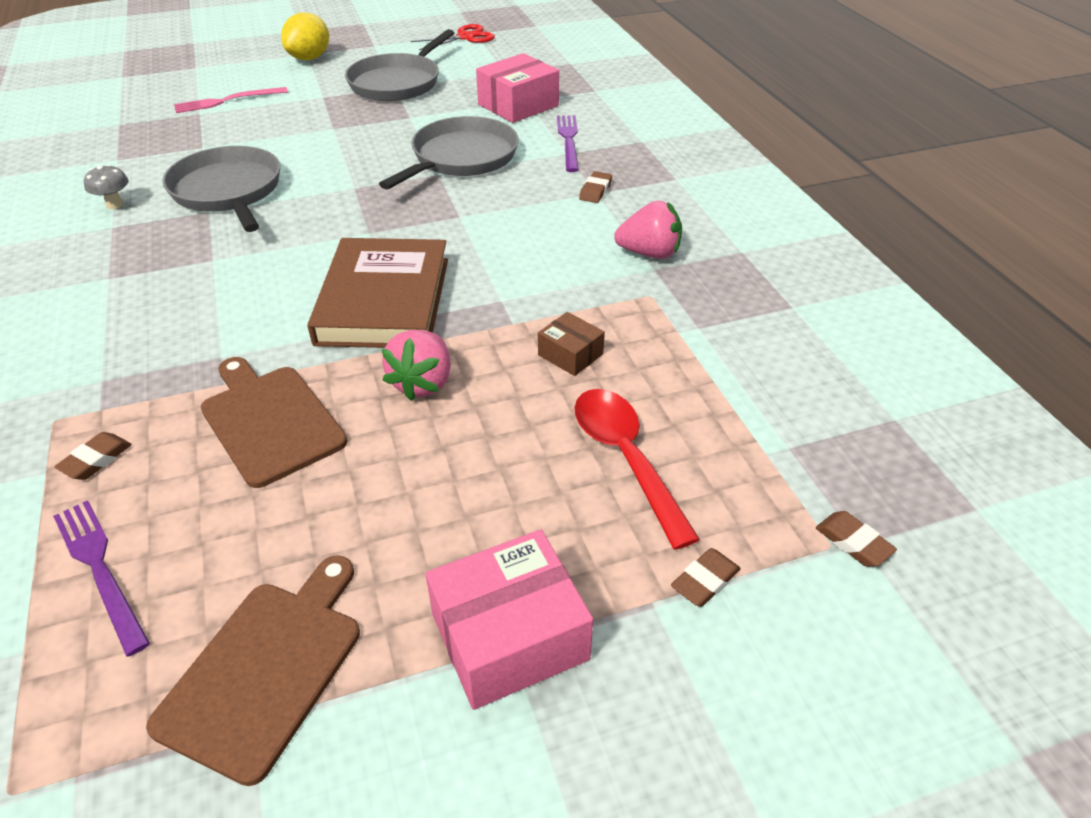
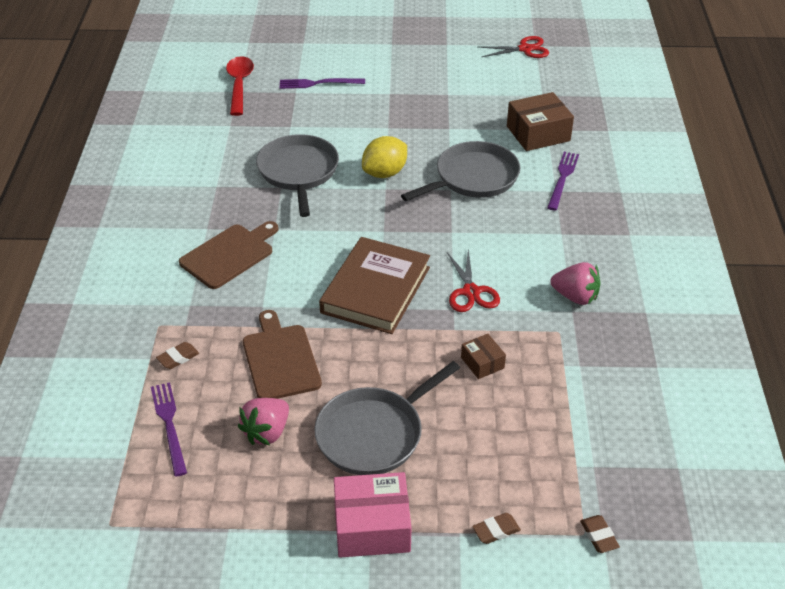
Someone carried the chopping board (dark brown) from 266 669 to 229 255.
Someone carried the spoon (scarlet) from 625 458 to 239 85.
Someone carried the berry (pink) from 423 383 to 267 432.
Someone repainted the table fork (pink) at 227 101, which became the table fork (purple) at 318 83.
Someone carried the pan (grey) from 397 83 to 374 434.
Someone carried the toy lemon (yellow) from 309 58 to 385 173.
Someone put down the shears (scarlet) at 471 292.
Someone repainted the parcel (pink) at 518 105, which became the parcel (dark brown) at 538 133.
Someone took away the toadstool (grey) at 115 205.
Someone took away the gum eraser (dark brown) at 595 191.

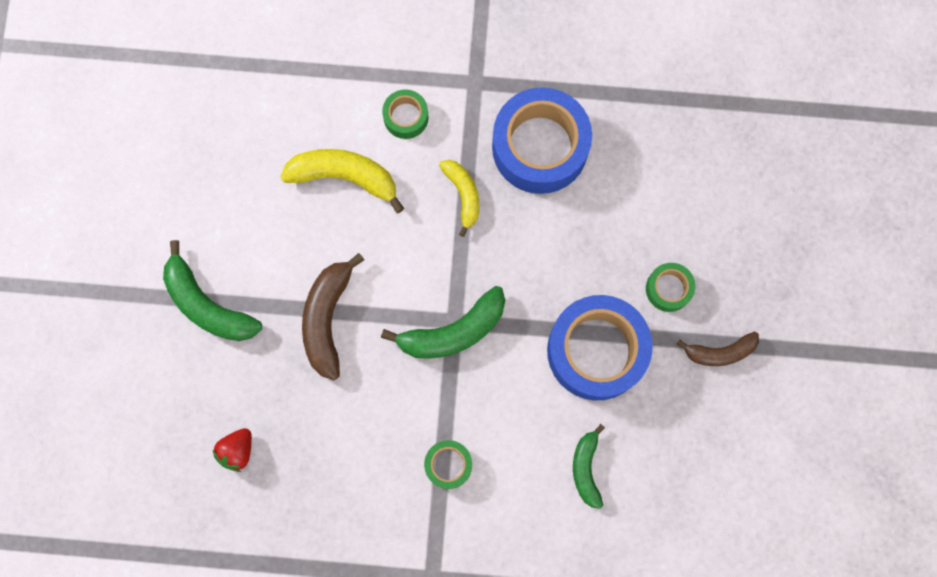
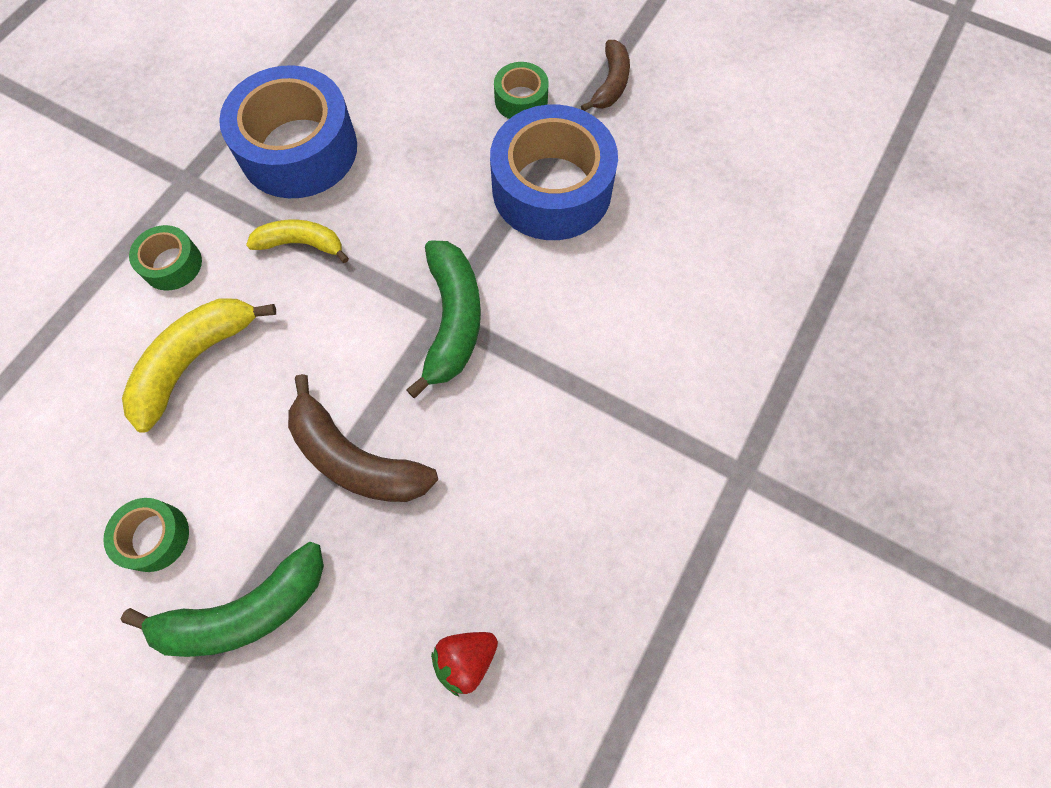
Someone carried the sticky tape (green) from 448 465 to 154 537.
Someone rotated the berry (scarlet) at 237 451 by 90 degrees clockwise.
Someone took away the banana (green) at 586 468.

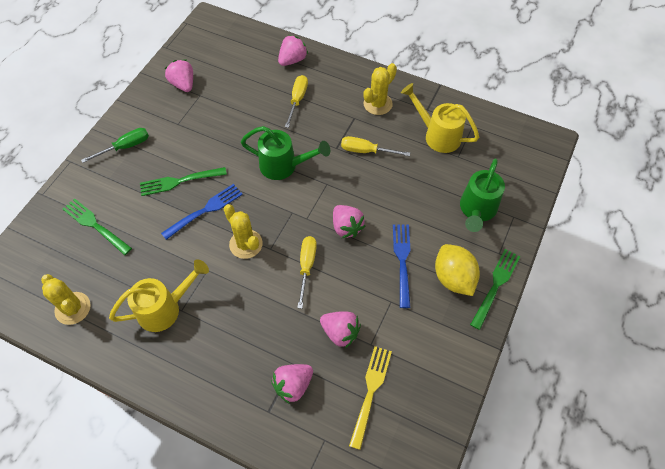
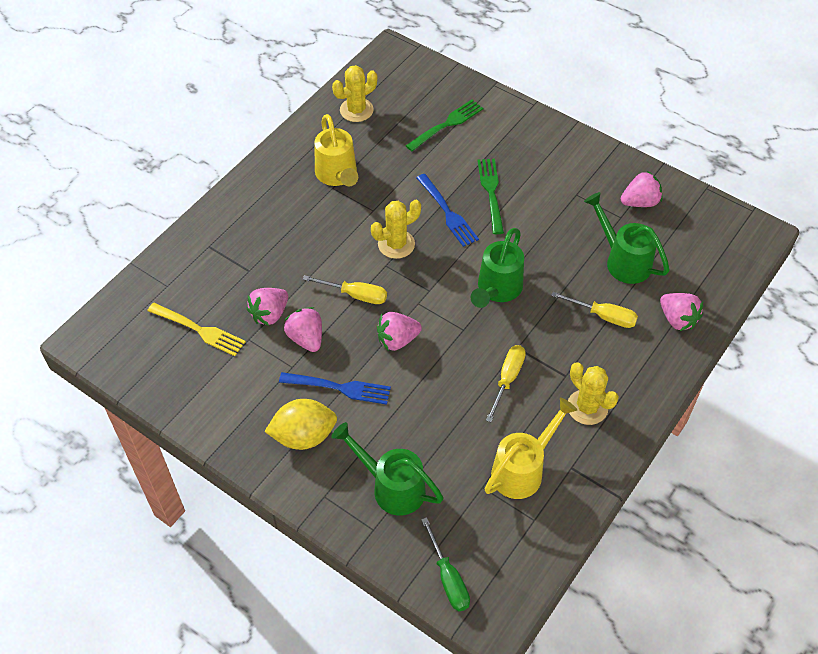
Someone carried the berry (pink) from 293 385 to 306 338.
Someone carried the screwdriver (green) from 125 147 to 448 578.
Someone put down the watering can (green) at 623 261.
Someone took away the table fork (green) at 495 286.

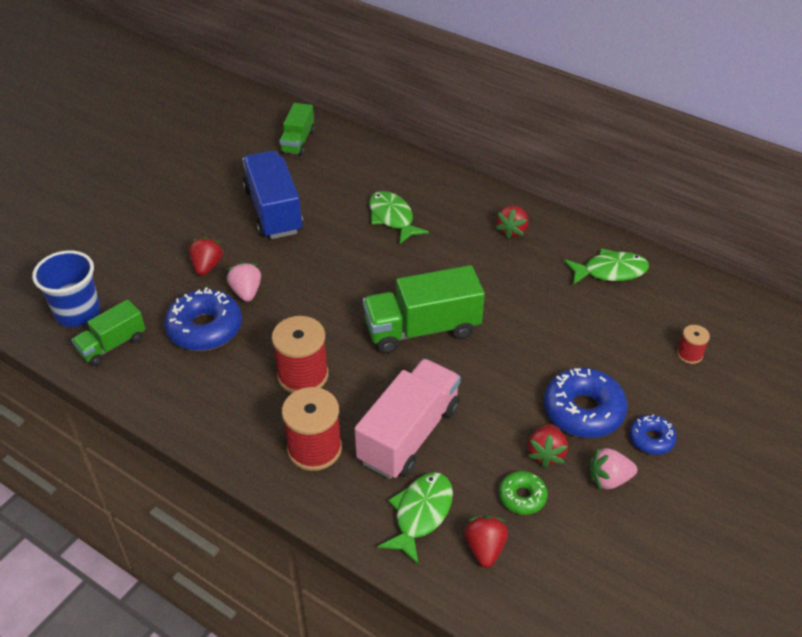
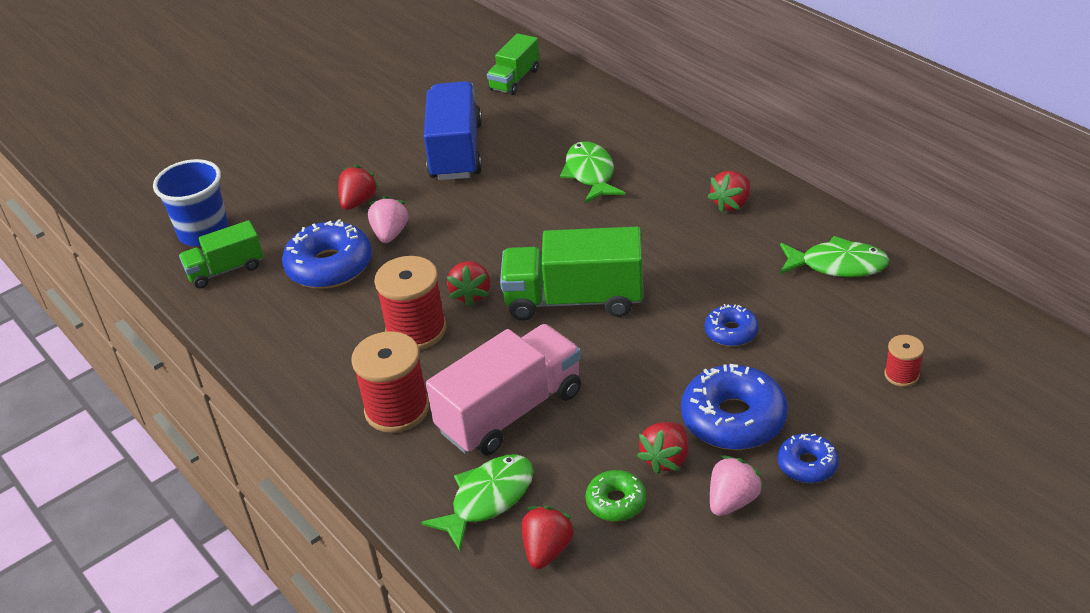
Someone put down the berry (scarlet) at 471 294.
Someone put down the donut (blue) at 731 332.
Someone rotated the berry (pink) at 608 479 by 120 degrees clockwise.

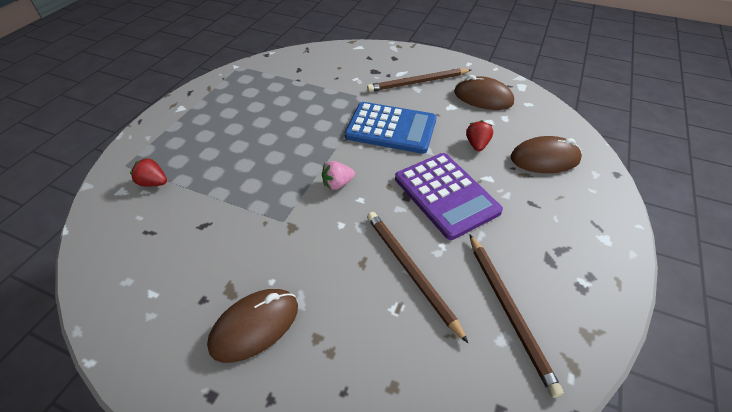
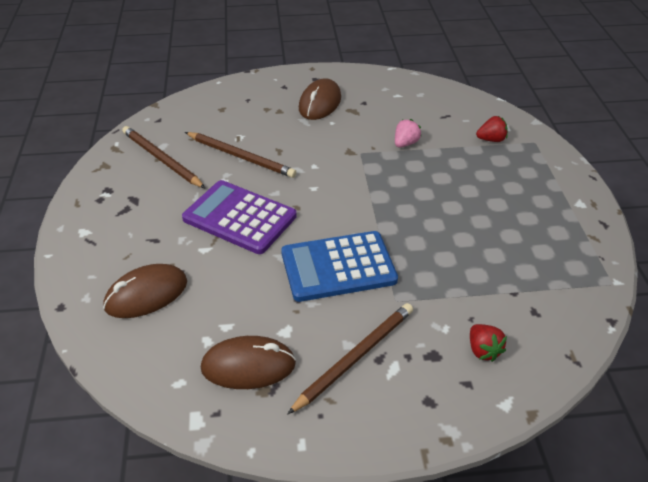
Someone carried the berry (pink) from 337 184 to 405 143.
Someone carried the berry (scarlet) from 477 145 to 483 350.

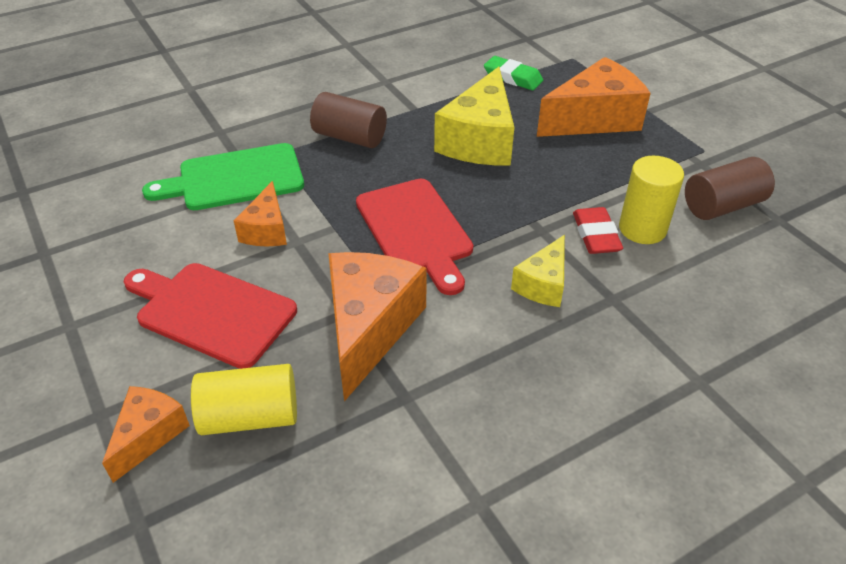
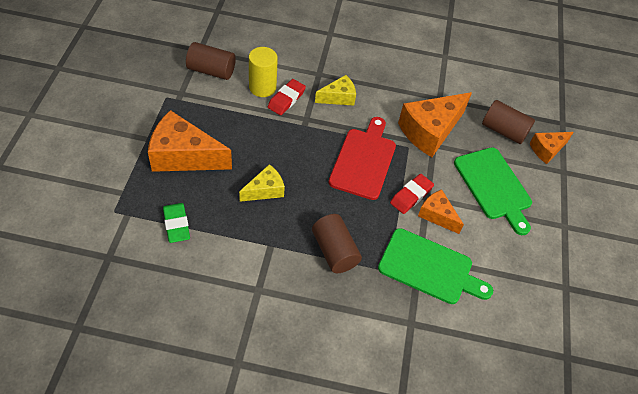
Someone scaled the cheese (yellow) at 479 140 by 0.55.
Someone put down the gum eraser (scarlet) at 411 196.
Someone rotated the cheese (bright orange) at 266 230 by 90 degrees counterclockwise.
Someone repainted the chopping board (scarlet) at 211 312, which became the chopping board (green) at 494 186.
Someone repainted the cylinder shape (yellow) at 250 416, which became the cylinder shape (dark brown) at 503 131.

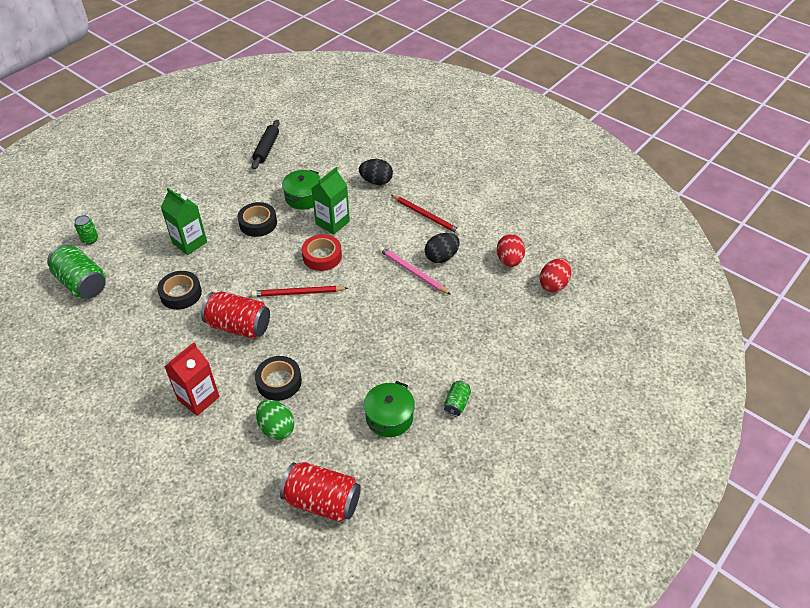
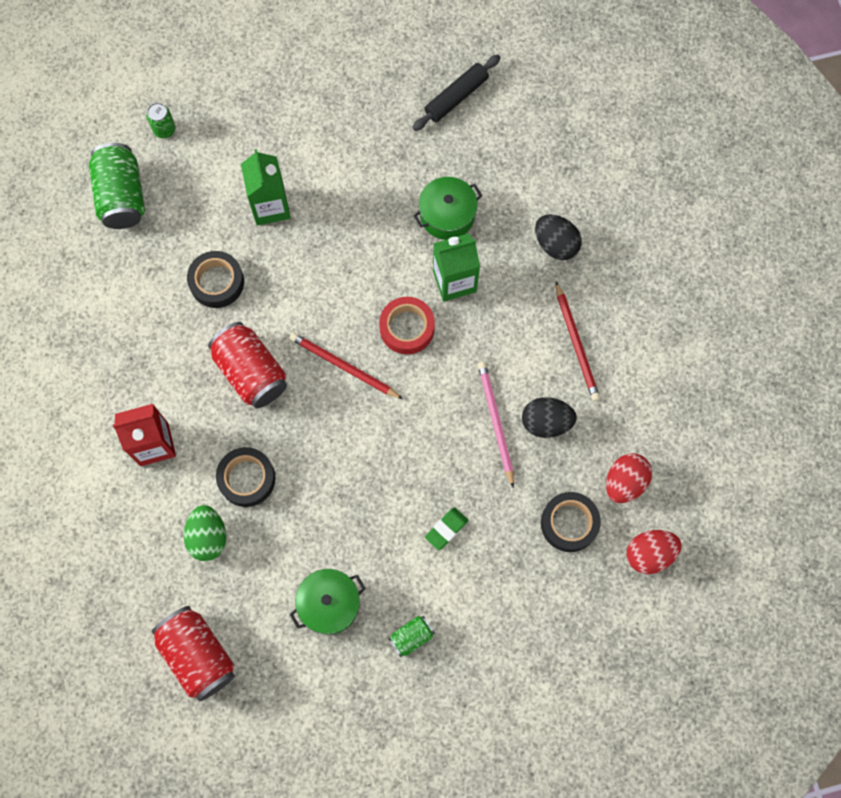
Someone put down the gum eraser (green) at 446 529.
Someone carried the sticky tape (jet-black) from 258 223 to 569 523.

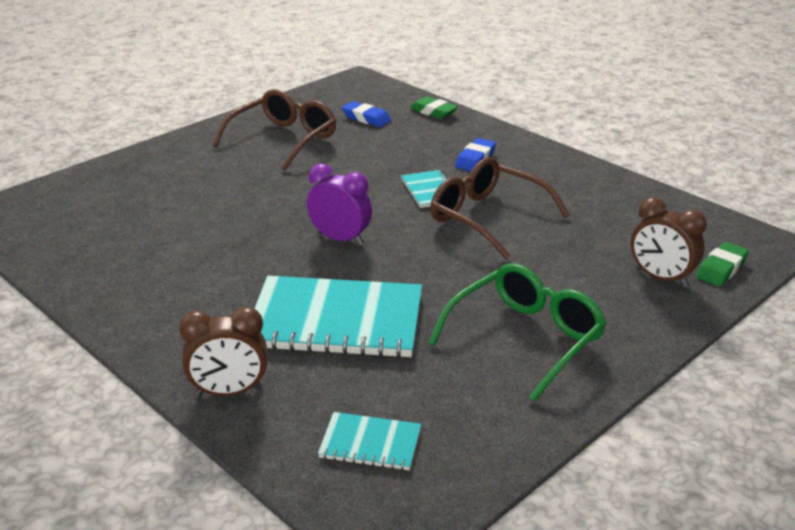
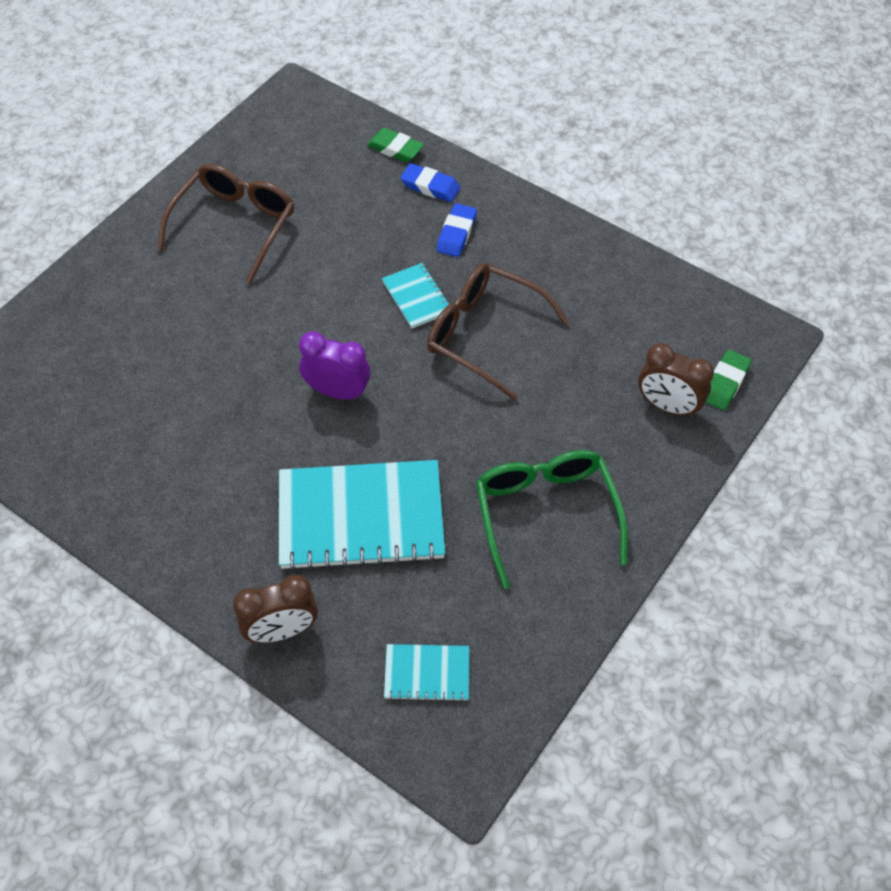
Someone carried the gum eraser (blue) from 366 118 to 430 186.
Someone rotated the spectacles (green) at 524 339 by 45 degrees counterclockwise.

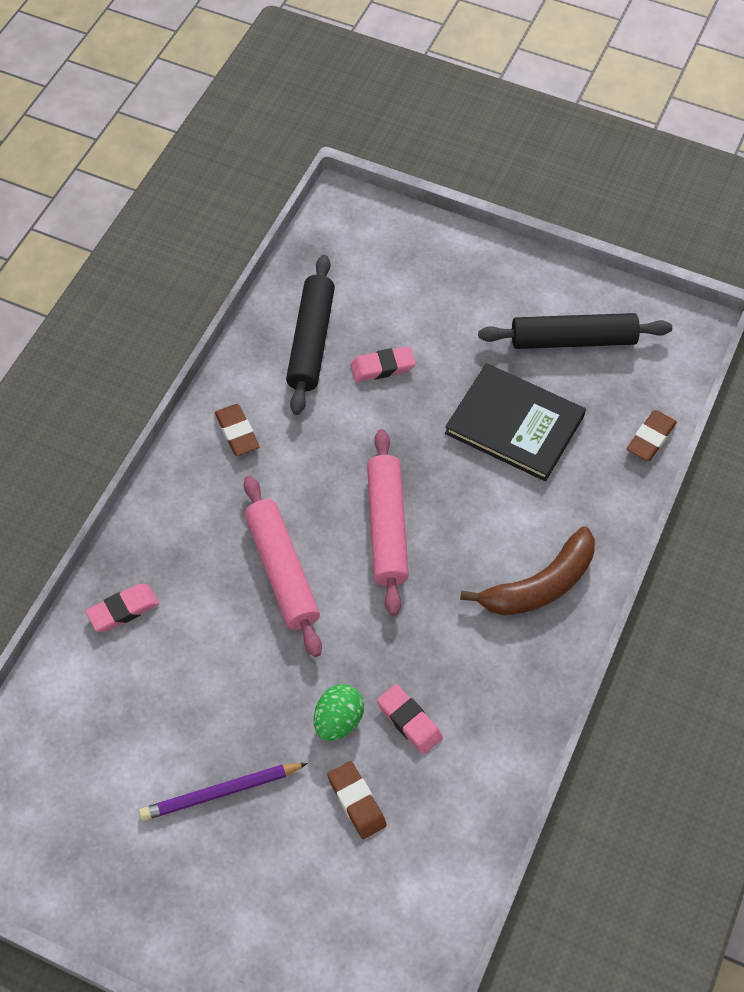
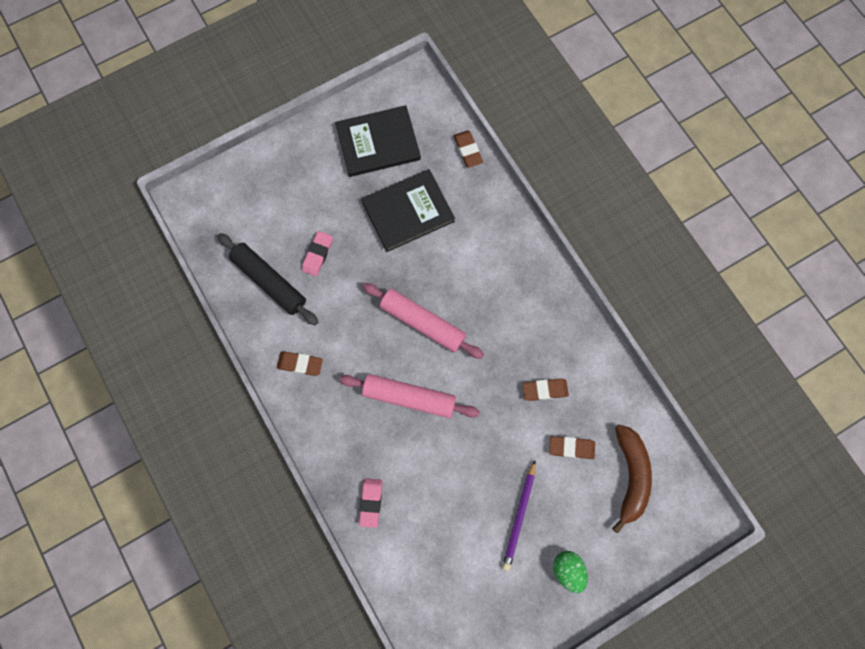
Someone swapped the pastry roller (jet-black) at 573 340 for the hardcover (jet-black) at 378 143.
Someone repainted the gum eraser (pink) at 409 721, which became the gum eraser (dark brown) at 545 390.
Someone carried the egg shape (green) from 338 721 to 568 570.
Someone carried the banana (dark brown) from 540 585 to 630 476.

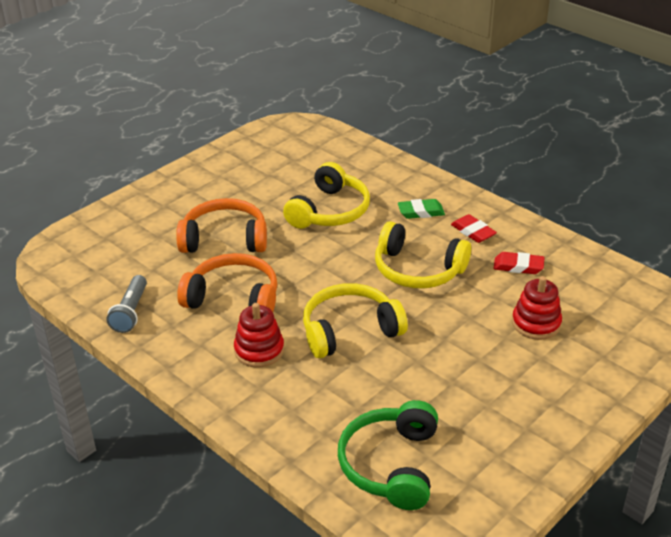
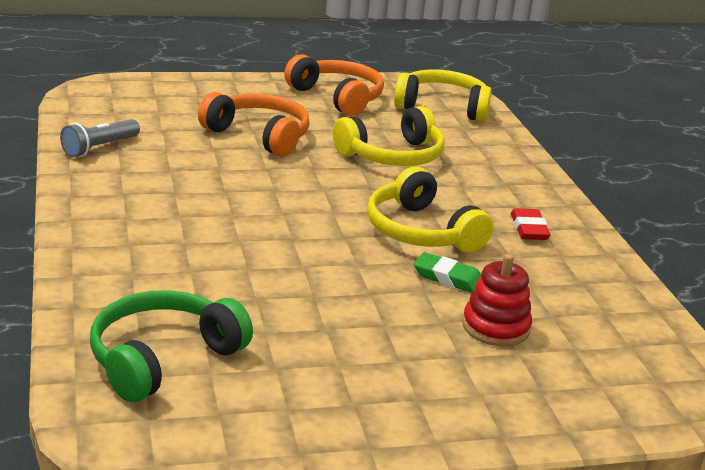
Someone carried the headset (bright orange) from 233 298 to 337 97.
Someone carried the headset (yellow) from 349 330 to 442 107.
Someone carried the gum eraser (green) from 421 212 to 448 278.
Someone took away the ring stacker (scarlet) at 259 350.
Someone took away the gum eraser (scarlet) at 518 266.

